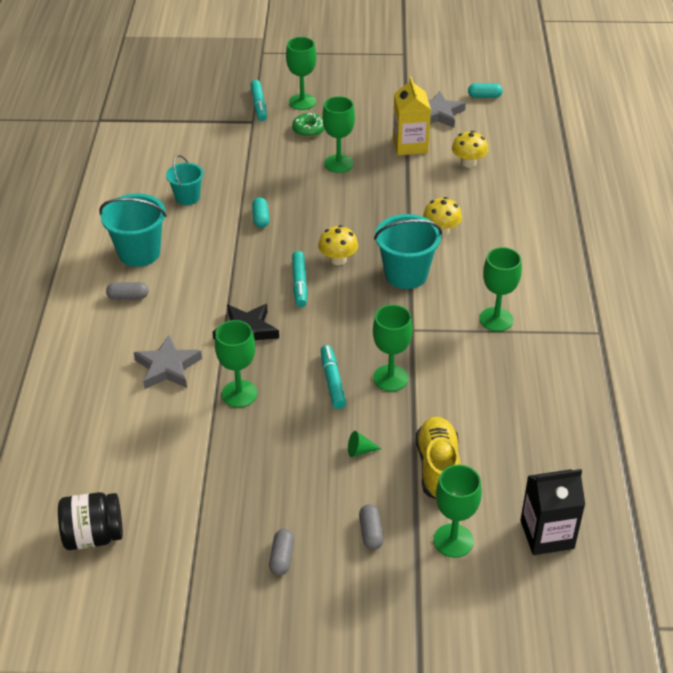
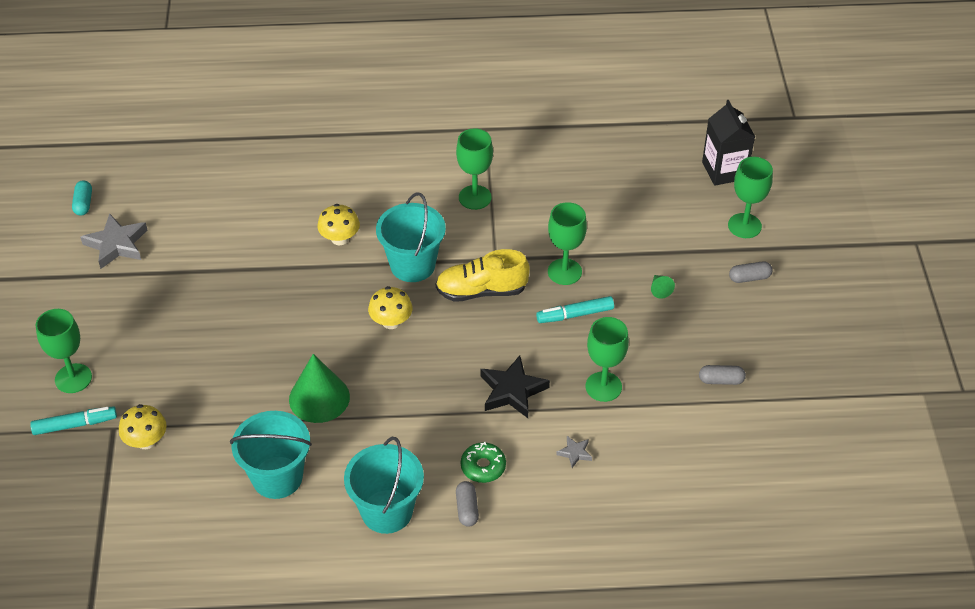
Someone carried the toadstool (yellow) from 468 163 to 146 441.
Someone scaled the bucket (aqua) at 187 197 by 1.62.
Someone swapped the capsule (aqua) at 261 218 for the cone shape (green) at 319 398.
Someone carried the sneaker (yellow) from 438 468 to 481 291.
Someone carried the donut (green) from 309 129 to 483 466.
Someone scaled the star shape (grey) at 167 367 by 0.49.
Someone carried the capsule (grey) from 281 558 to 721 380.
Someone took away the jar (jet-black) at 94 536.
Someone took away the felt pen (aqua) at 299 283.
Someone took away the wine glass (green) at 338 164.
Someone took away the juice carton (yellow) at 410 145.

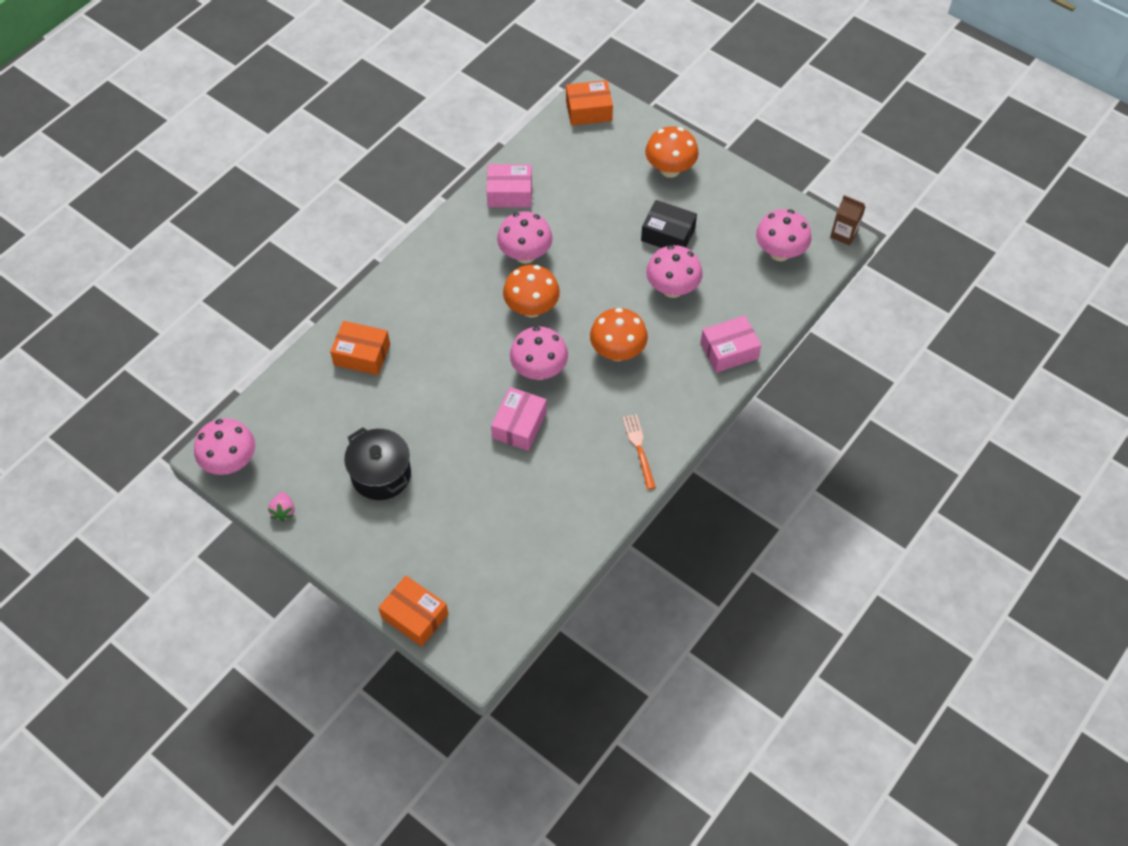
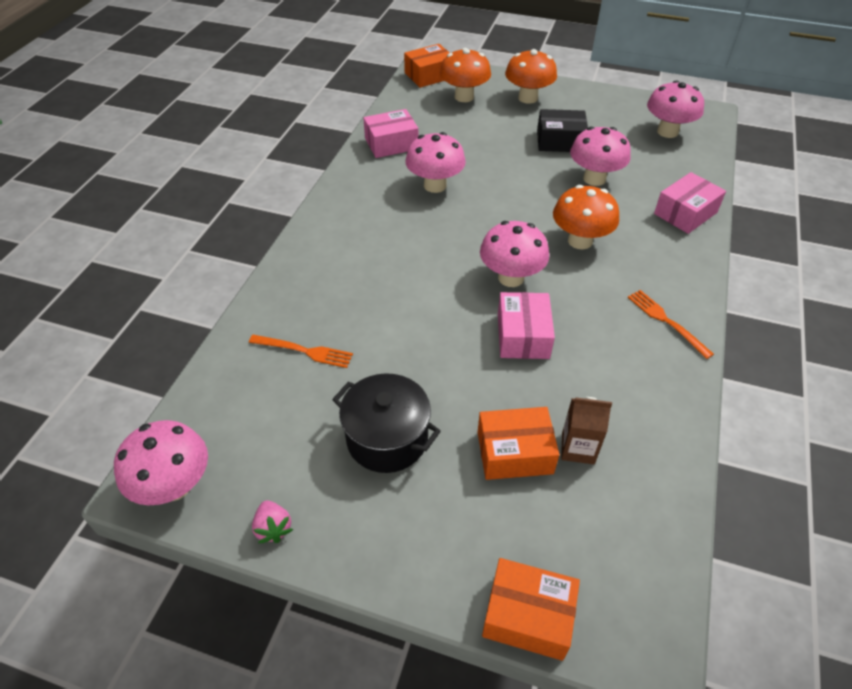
Someone put down the table fork (bright orange) at 304 351.
Someone carried the toadstool (bright orange) from 531 308 to 464 97.
Someone carried the parcel (bright orange) from 362 354 to 514 452.
Someone carried the juice carton (dark brown) from 844 234 to 578 448.

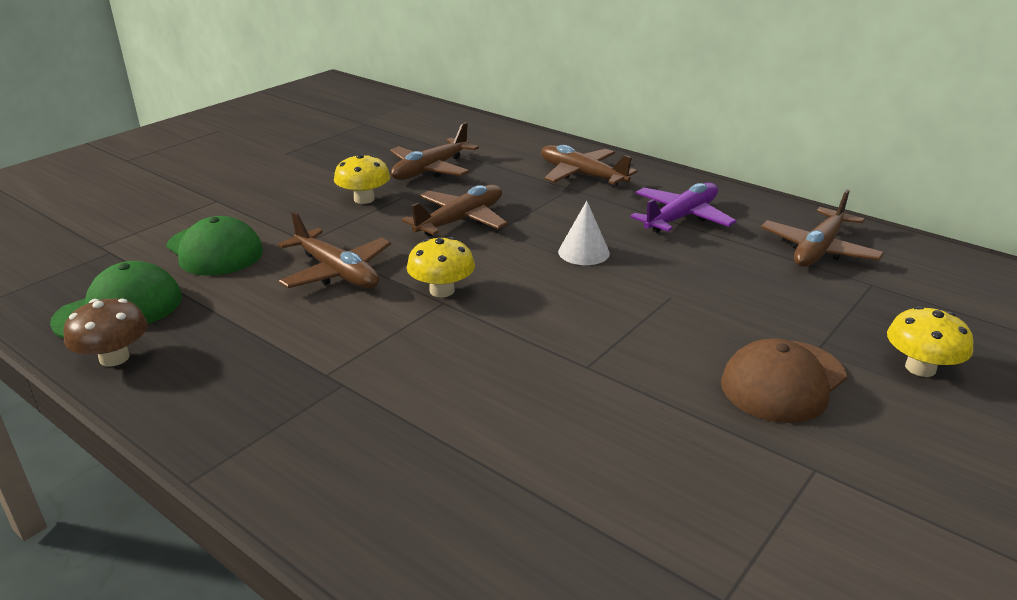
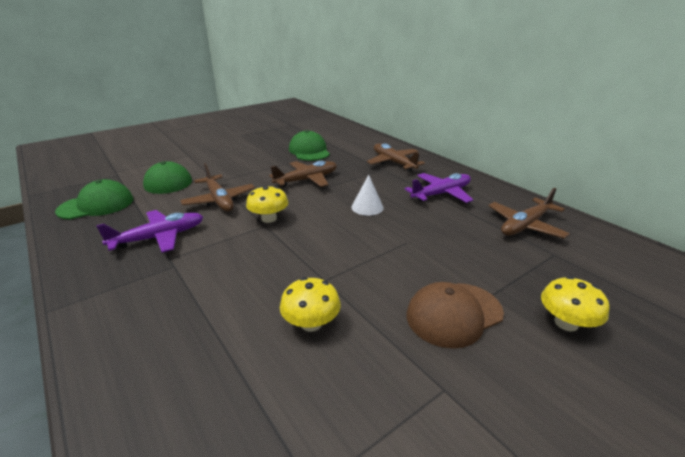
Someone put down the plane (purple) at 159 237.
Someone carried the toadstool (yellow) from 364 199 to 311 323.
Someone swapped the plane (dark brown) at 431 170 for the peaked cap (green) at 309 151.
Someone took away the toadstool (dark brown) at 114 358.

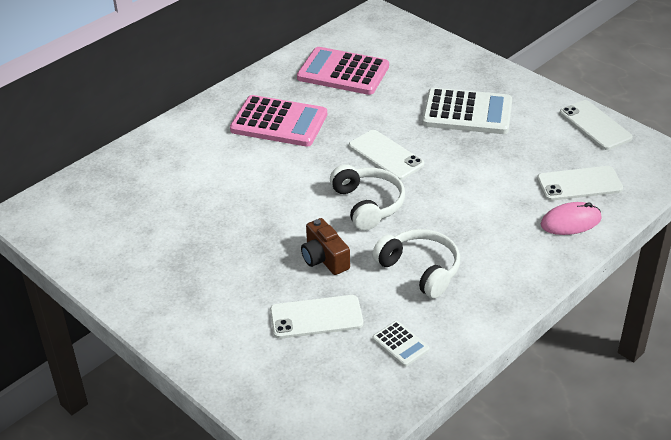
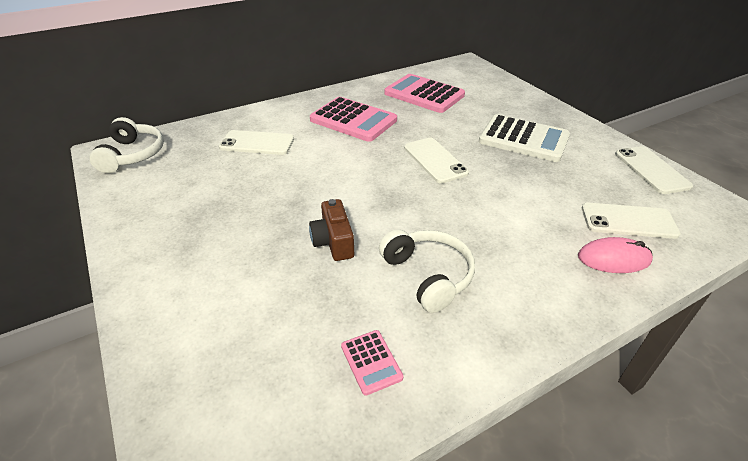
Someone carried the headset (pure white) from 368 204 to 133 155.
Someone carried the phone (pure white) from 316 317 to 257 143.
Someone repainted the calculator (pure white) at 400 344, which became the calculator (pink) at 371 362.

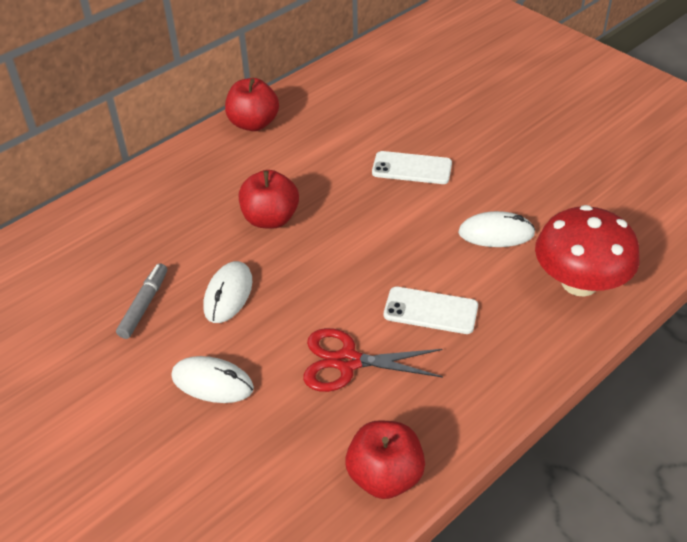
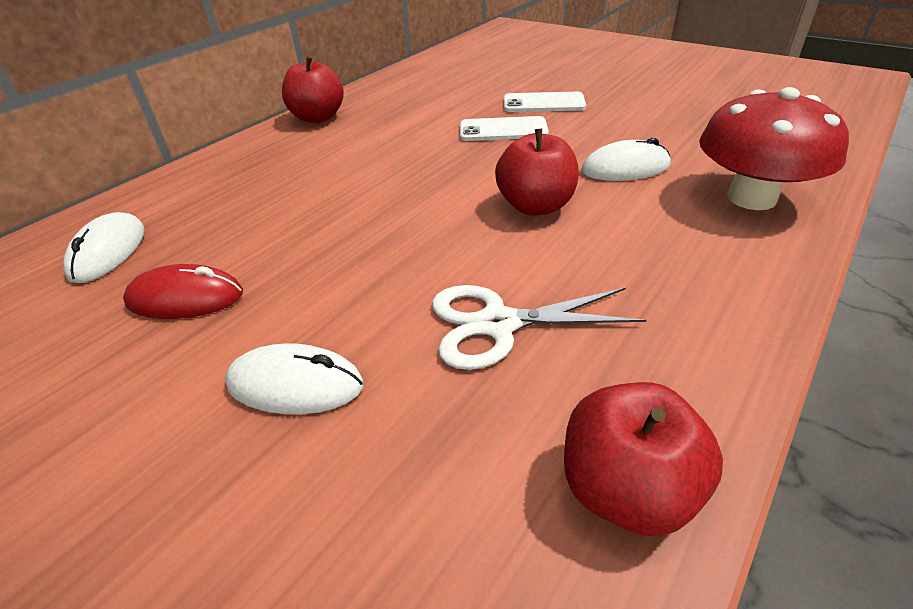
Someone carried the computer mouse (pure white) from 228 294 to 108 252.
Someone swapped the felt pen (grey) at 144 305 for the computer mouse (scarlet) at 185 298.
Someone repainted the shears (scarlet) at 347 362, which became the shears (pure white) at 498 324.
Someone carried the toy apple (scarlet) from 270 219 to 535 206.
Someone carried the phone (pure white) from 430 311 to 543 103.

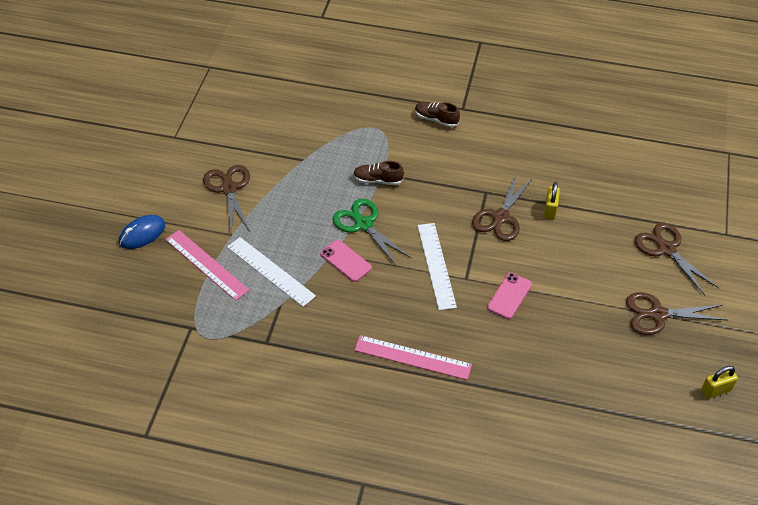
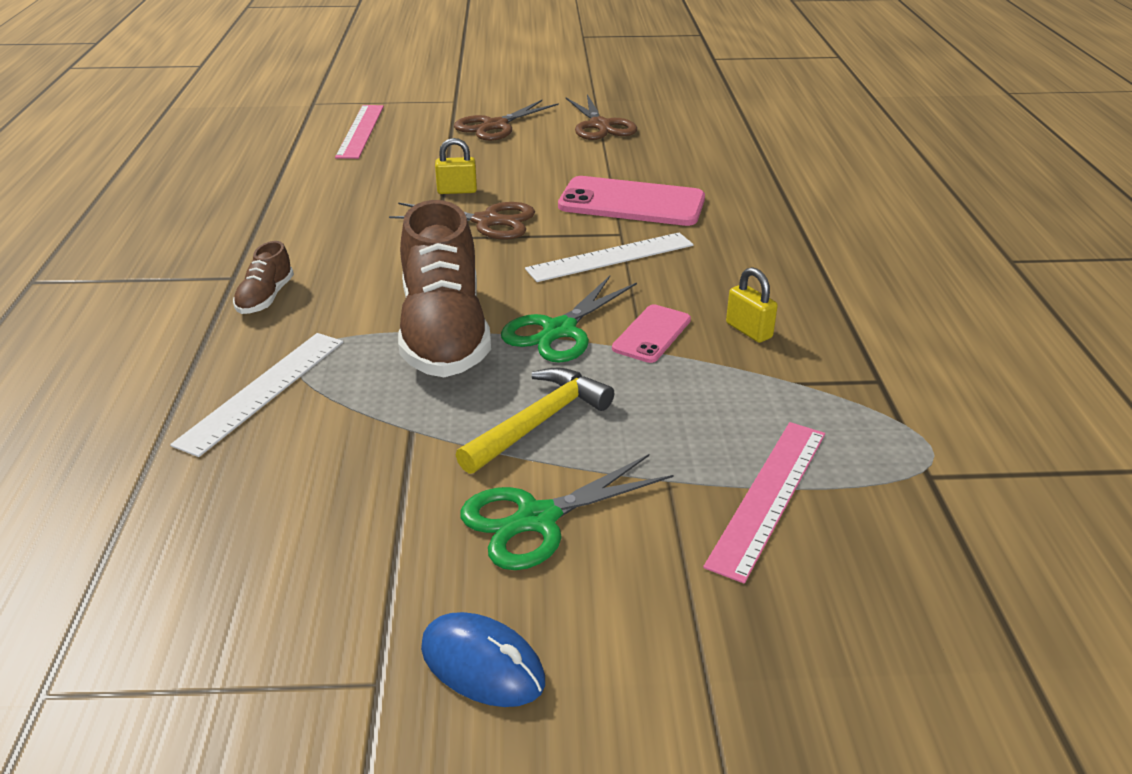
Someone carried the ruler (pure white) from 270 271 to 263 391.
Someone carried the ruler (pink) from 412 357 to 360 131.
Someone scaled the sneaker (dark brown) at 377 180 by 2.21.
Someone carried the computer mouse (blue) from 142 234 to 482 665.
Someone put down the carpenter's hammer (yellow) at 539 422.
Someone repainted the shears (dark brown) at 229 188, which became the shears (green) at 536 519.
Someone scaled the phone (pink) at 509 296 by 1.84.
Someone carried the padlock (yellow) from 716 390 to 749 330.

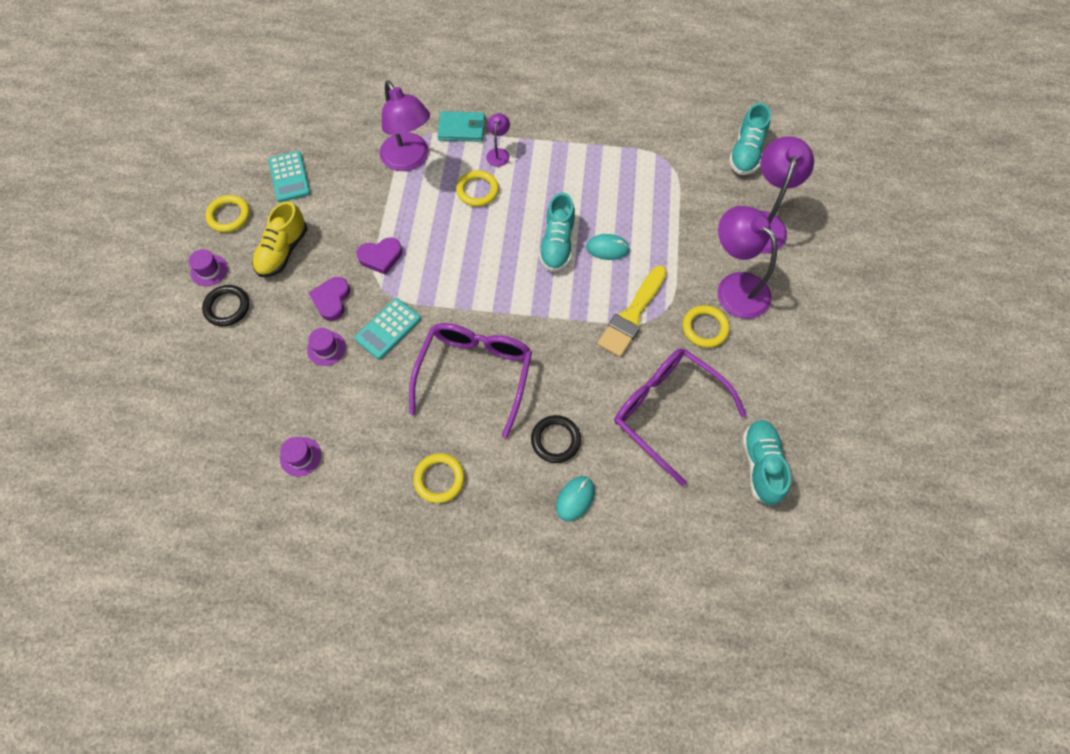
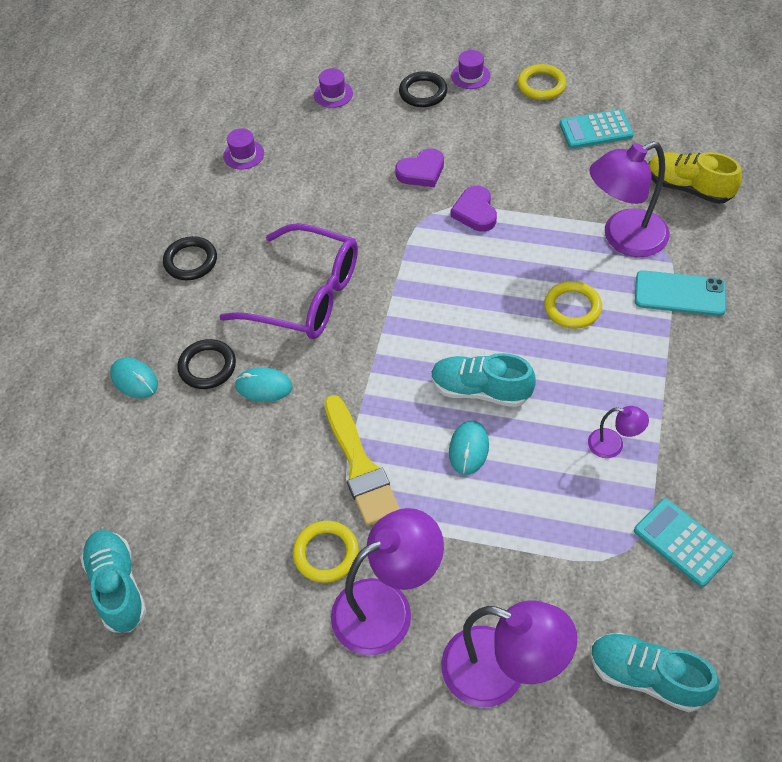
Someone rotated the sneaker (aqua) at 761 465 by 120 degrees counterclockwise.
Someone repainted the ring (yellow) at 439 479, which became the ring (jet-black) at 190 261.
Someone put down the computer mouse (aqua) at 264 386.
Someone carried the tall hat (purple) from 326 348 to 333 94.
Someone rotated the paint brush (yellow) at 632 315 by 150 degrees counterclockwise.
Someone rotated the love heart (purple) at 332 300 by 135 degrees clockwise.
Someone carried the reading lamp (purple) from 498 153 to 613 445.
Someone carried the calculator (aqua) from 388 329 to 682 542.
Someone swapped the card wallet (aqua) at 461 129 for the phone (aqua) at 680 294.
Someone carried the sneaker (yellow) from 283 251 to 688 188.
Someone took away the spectacles (purple) at 667 411.

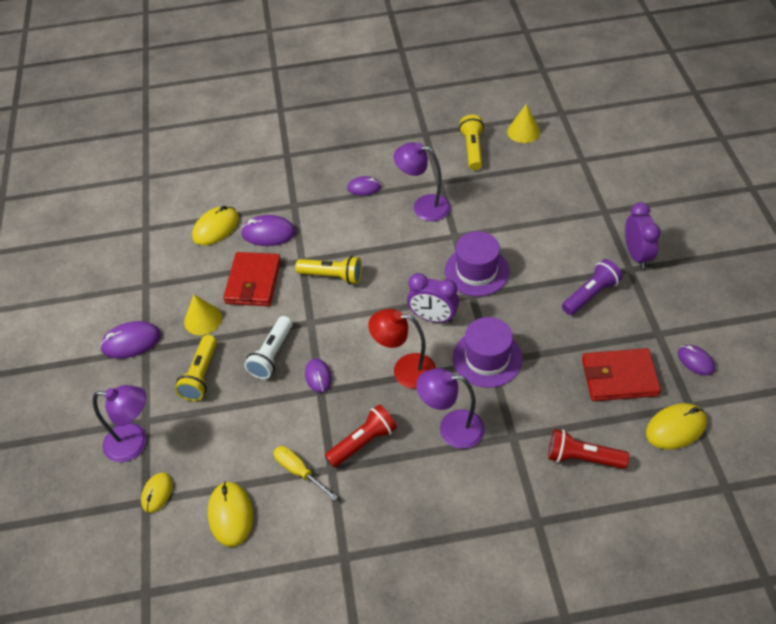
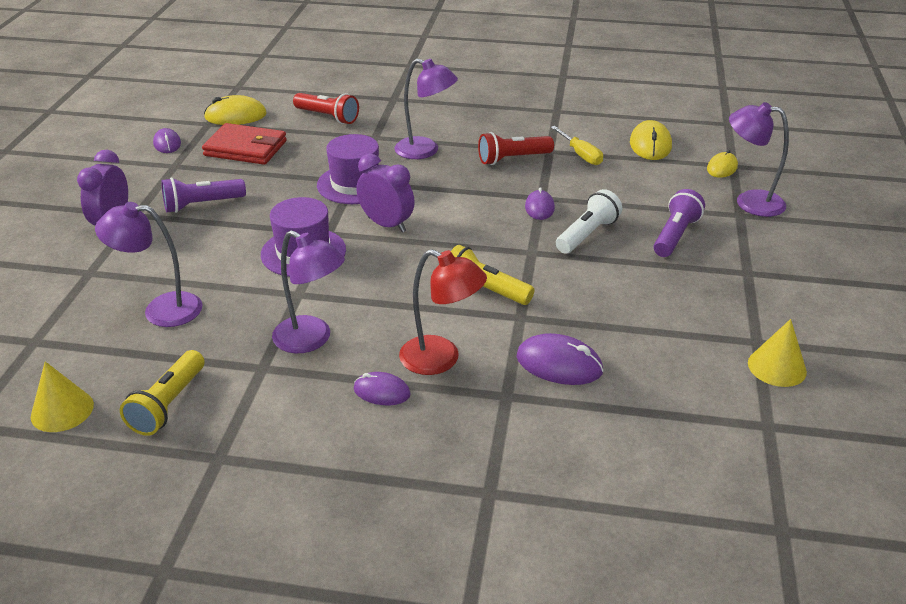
Someone put down the reading lamp (purple) at 161 309.
Someone carried the reading lamp (scarlet) from 405 370 to 441 359.
Someone repainted the pocket torch (yellow) at 201 375, which became the pocket torch (purple) at 675 235.
Someone carried the cone shape (yellow) from 203 319 to 777 367.
Someone took away the computer mouse (purple) at 131 342.
Someone took away the computer mouse (yellow) at 216 228.
Someone took away the card wallet (scarlet) at 253 282.

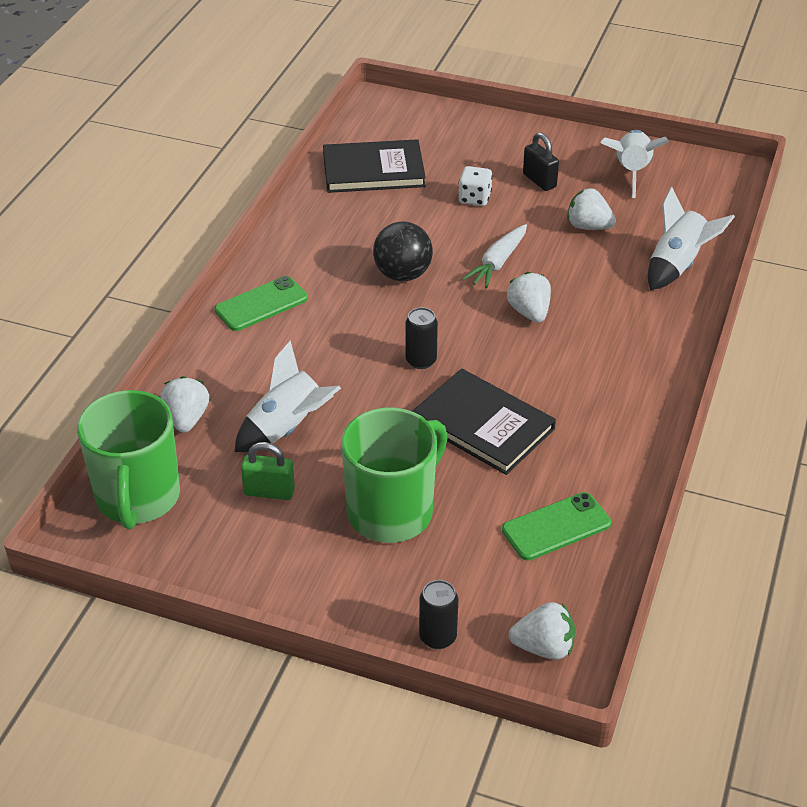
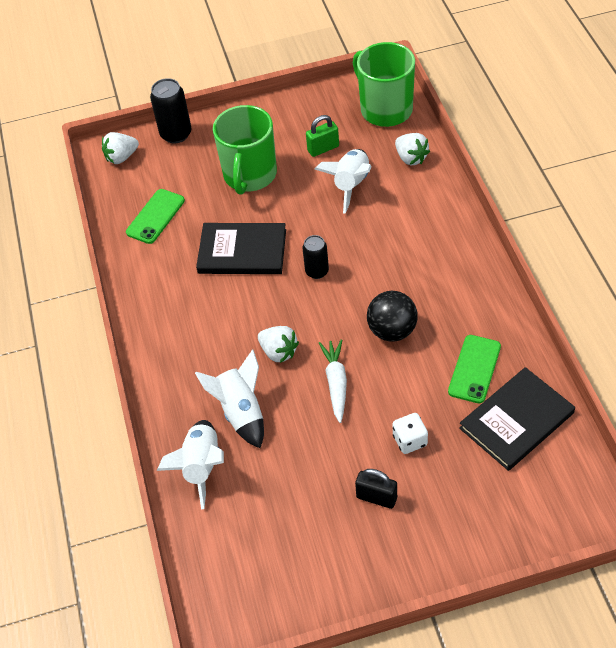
Someone scaled the soda can (jet-black) at 437 637 by 1.53.
Someone carried the rocket (pure white) from 631 172 to 241 412.
Someone carried the phone (green) from 261 304 to 474 369.
Someone took away the berry (pure white) at 588 226.

